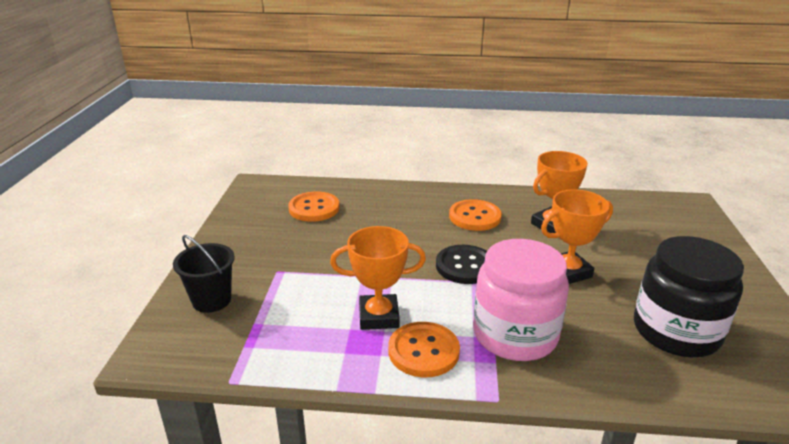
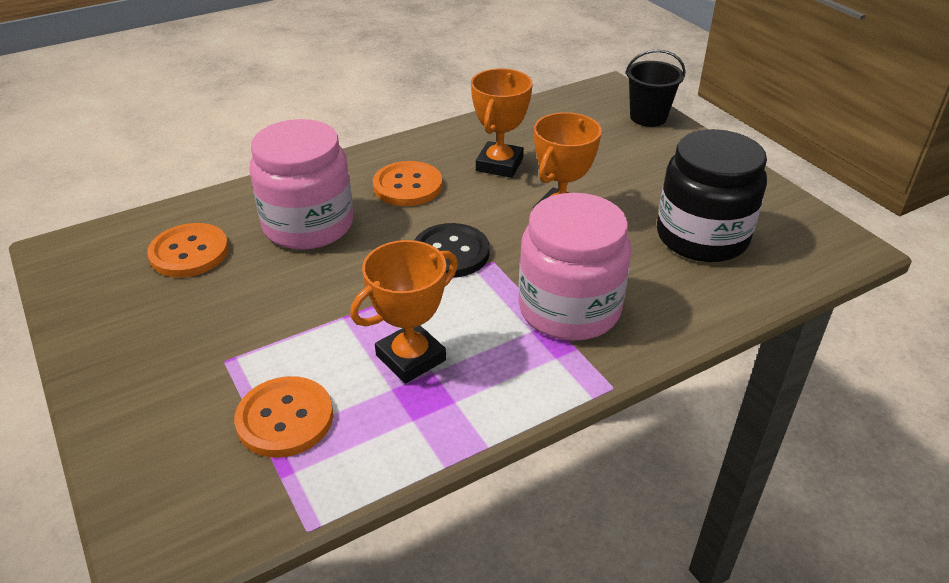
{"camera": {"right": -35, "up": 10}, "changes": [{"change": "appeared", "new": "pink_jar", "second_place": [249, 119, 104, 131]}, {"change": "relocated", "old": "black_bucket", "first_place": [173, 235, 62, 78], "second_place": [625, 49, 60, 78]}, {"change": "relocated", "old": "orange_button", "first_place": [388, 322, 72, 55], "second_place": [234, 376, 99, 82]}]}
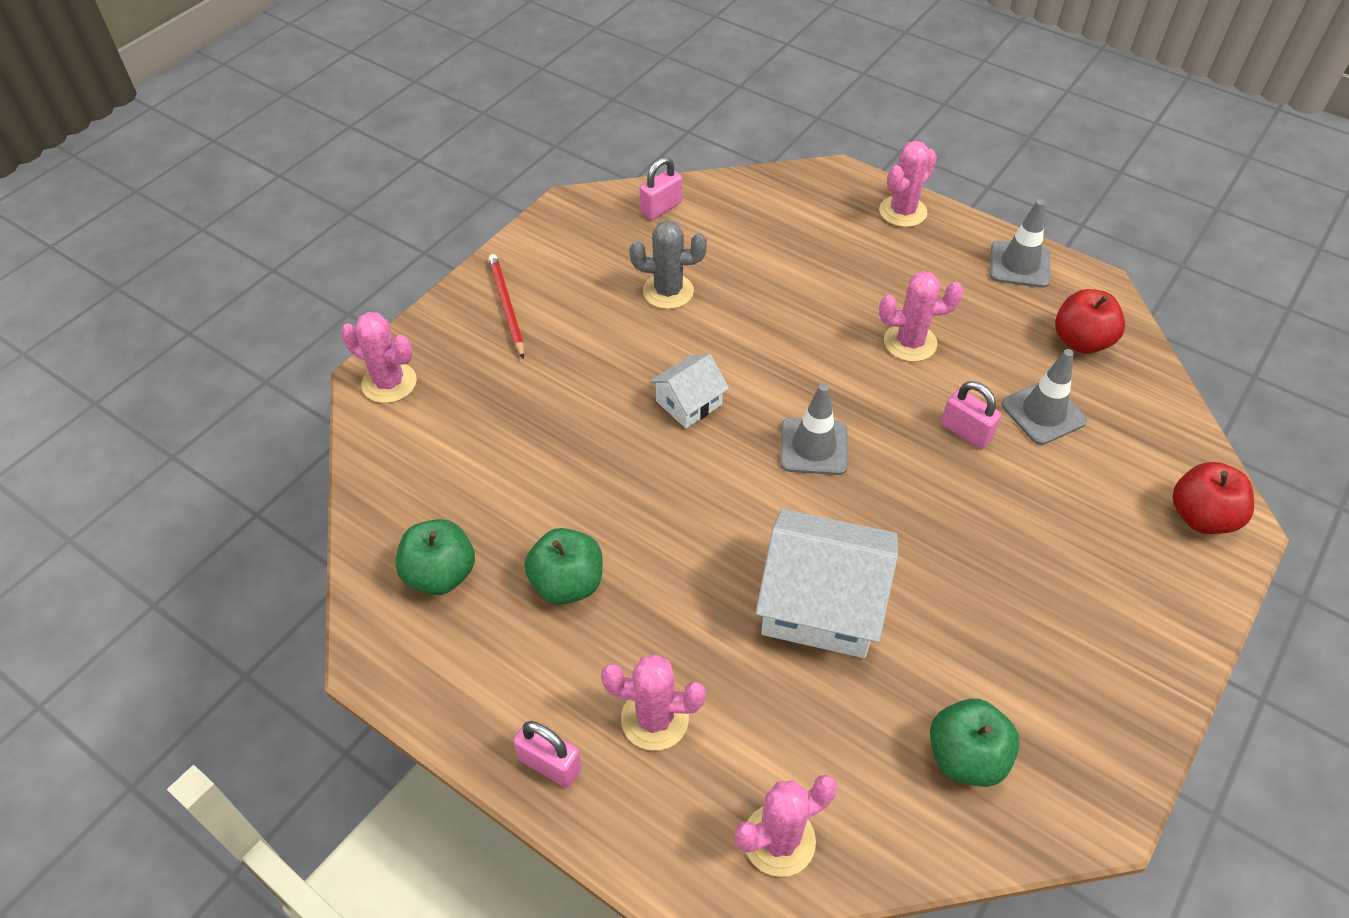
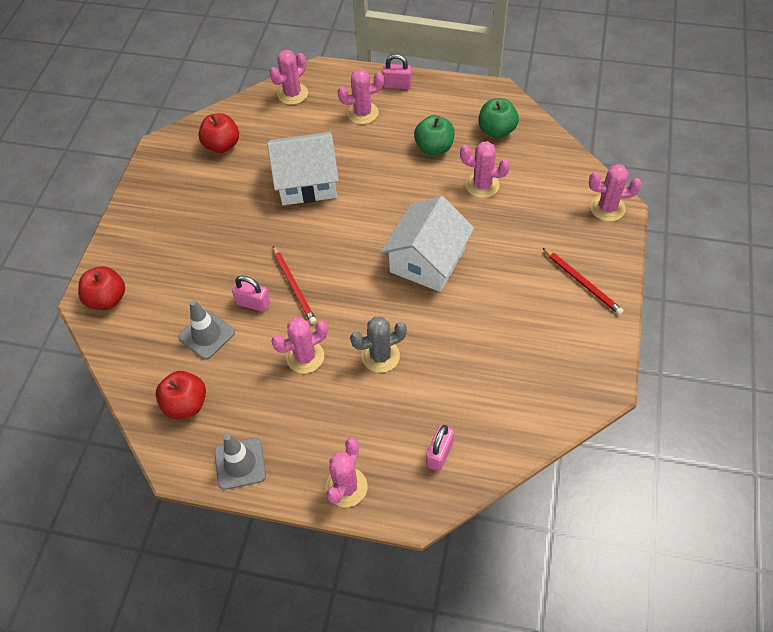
{"camera": {"right": 160, "up": 5}, "changes": [{"change": "missing", "old": "grey_traffic_cone", "first_place": [780, 383, 68, 92]}, {"change": "appeared", "new": "red_pencil", "second_place": [273, 246, 43, 78]}, {"change": "appeared", "new": "pink_cactus", "second_place": [460, 141, 50, 57]}, {"change": "relocated", "old": "grey_cactus", "first_place": [630, 220, 77, 89], "second_place": [350, 317, 57, 56]}, {"change": "relocated", "old": "pink_padlock", "first_place": [639, 157, 43, 63], "second_place": [426, 425, 28, 46]}, {"change": "colour", "old": "green_apple", "new": "red_apple", "first_place": [930, 699, 90, 88], "second_place": [199, 113, 40, 40]}, {"change": "size", "old": "white_house", "first_place": [650, 354, 79, 74], "second_place": [380, 196, 94, 96], "factor": 1.88}]}
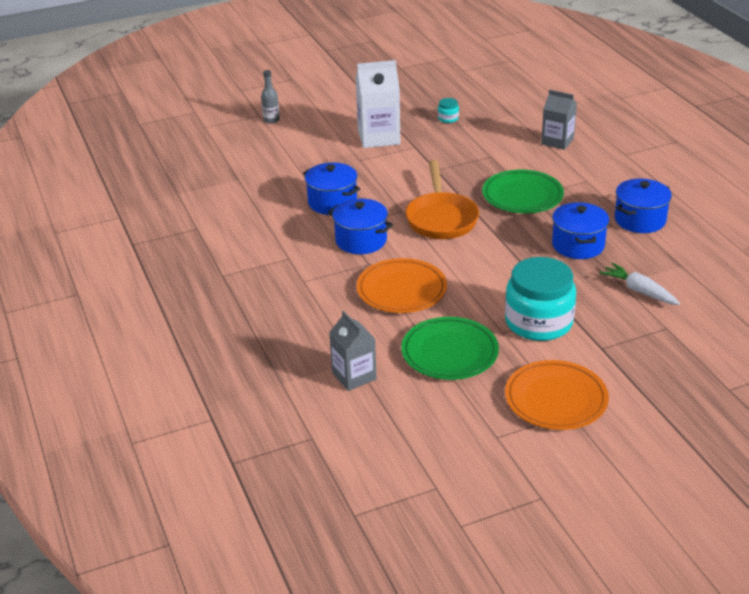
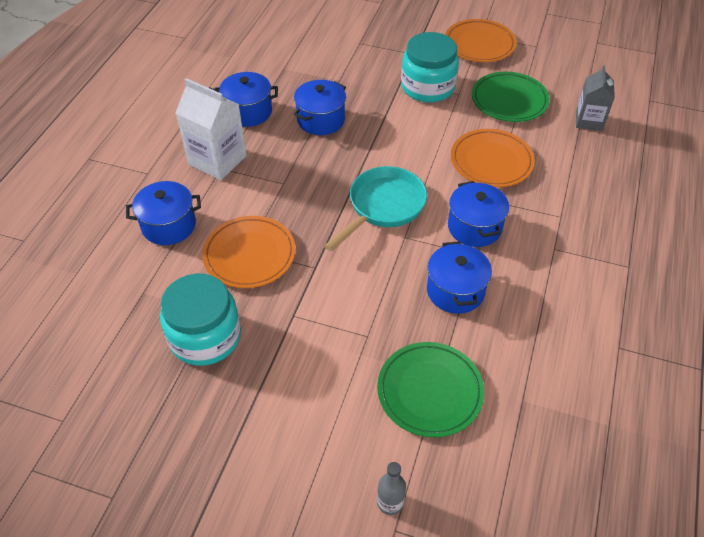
{"camera": {"right": -140, "up": 15}, "changes": [{"change": "missing", "old": "white_carrot", "first_place": [599, 263, 81, 42]}, {"change": "appeared", "new": "orange_plate", "second_place": [202, 216, 93, 72]}, {"change": "relocated", "old": "white_carton", "first_place": [356, 60, 44, 88], "second_place": [176, 78, 71, 102]}, {"change": "relocated", "old": "green_plate", "first_place": [482, 170, 82, 43], "second_place": [377, 342, 107, 96]}, {"change": "exchanged", "old": "grey_carton", "new": "blue_pot", "first_place": [541, 90, 36, 60], "second_place": [126, 181, 75, 64]}, {"change": "colour", "old": "orange_pan", "new": "turquoise_pan", "first_place": [406, 160, 73, 79], "second_place": [324, 166, 103, 86]}, {"change": "size", "old": "turquoise_jar", "first_place": [438, 98, 21, 25], "second_place": [160, 274, 81, 92], "factor": 2.5}]}
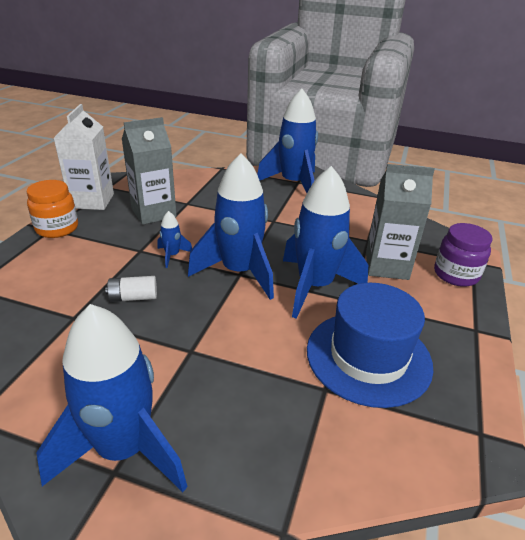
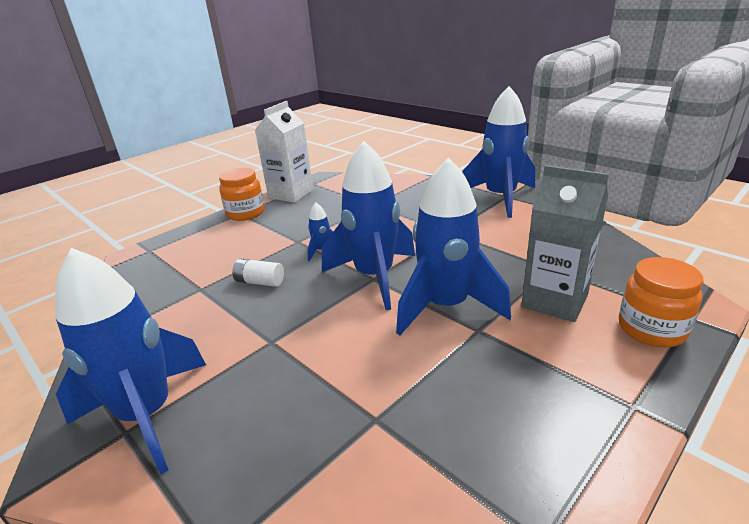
{"camera": {"right": 30, "up": -5}, "changes": [{"change": "missing", "old": "grey_carton", "first_place": [122, 117, 55, 108]}, {"change": "missing", "old": "blue_hat", "first_place": [307, 283, 126, 125]}, {"change": "colour", "old": "purple_jar", "new": "orange_jar", "first_place": [434, 223, 59, 64], "second_place": [619, 257, 85, 91]}]}
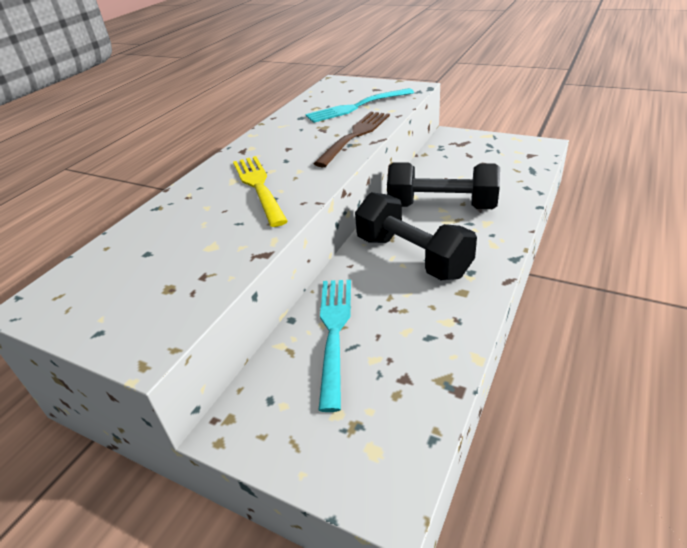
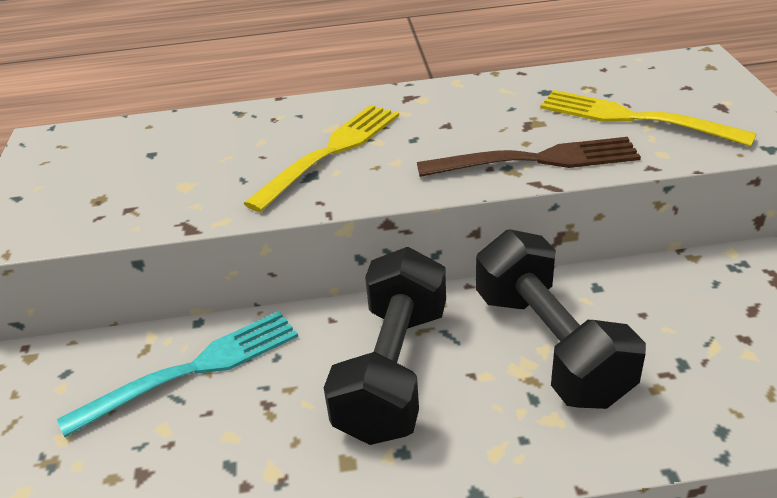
{"camera": {"right": 55, "up": 0}, "changes": [{"change": "colour", "old": "turquoise_fork", "new": "yellow_fork", "first_place": [306, 88, 108, 35], "second_place": [540, 90, 217, 57]}]}
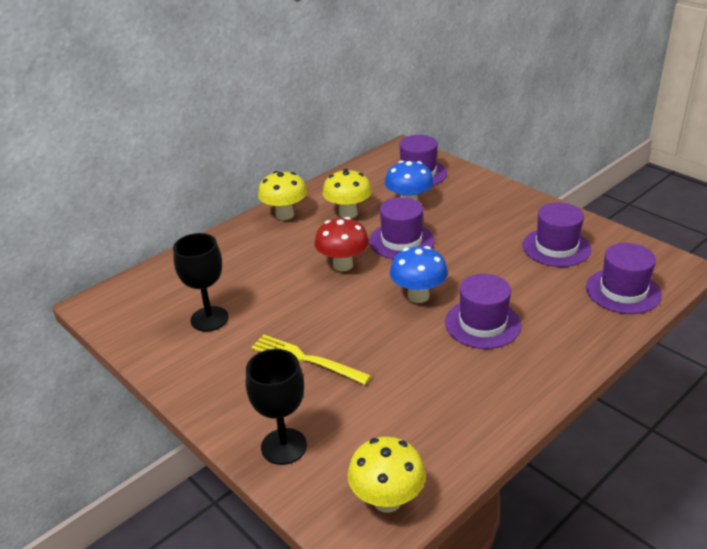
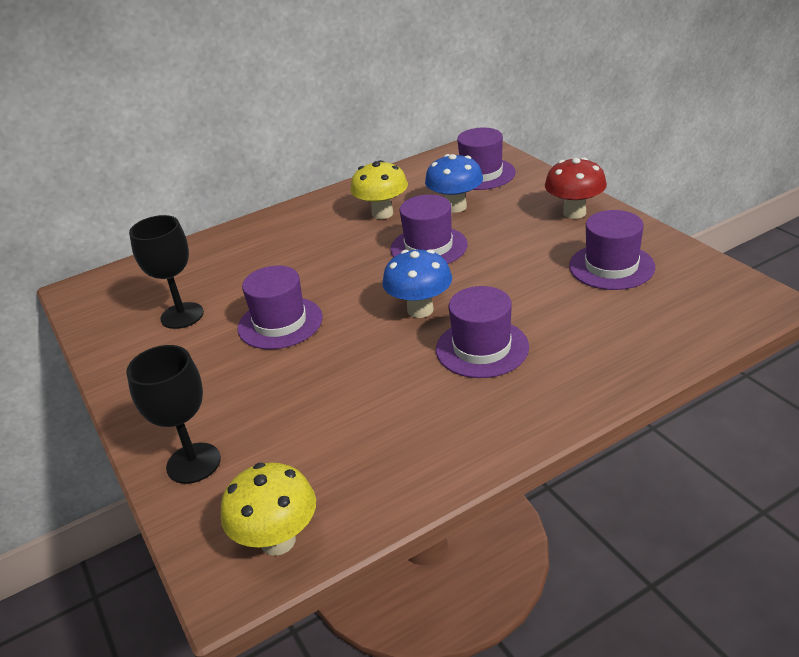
{"camera": {"right": 15, "up": 0}, "changes": [{"change": "missing", "old": "yellow_fork", "first_place": [251, 335, 120, 50]}, {"change": "missing", "old": "yellow_mushroom", "first_place": [258, 171, 49, 49]}, {"change": "relocated", "old": "red_mushroom", "first_place": [314, 217, 55, 54], "second_place": [545, 157, 62, 62]}, {"change": "relocated", "old": "purple_hat", "first_place": [586, 243, 76, 71], "second_place": [237, 266, 86, 83]}]}
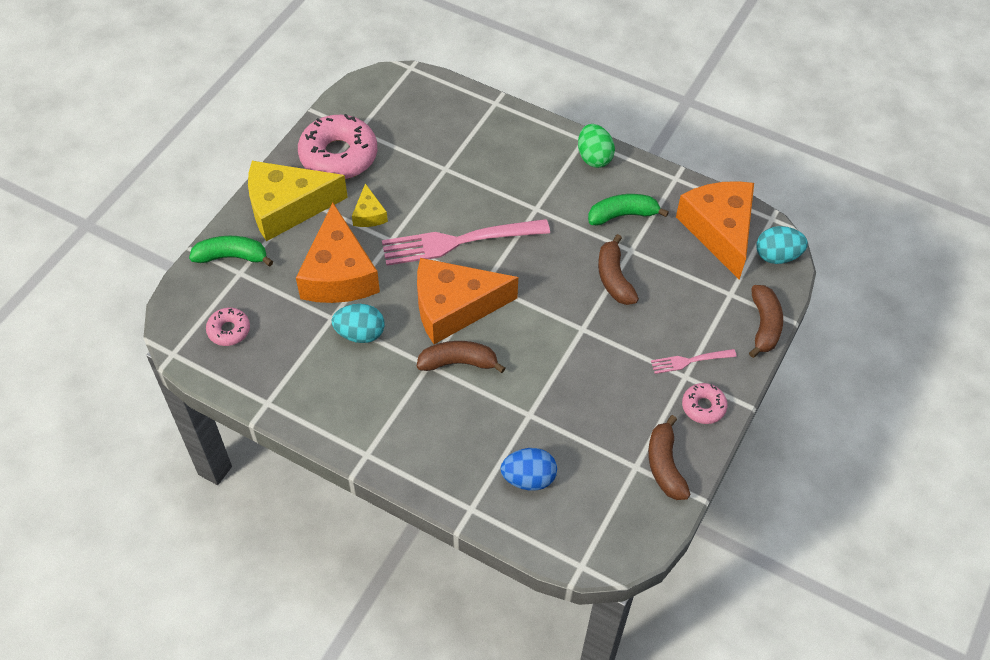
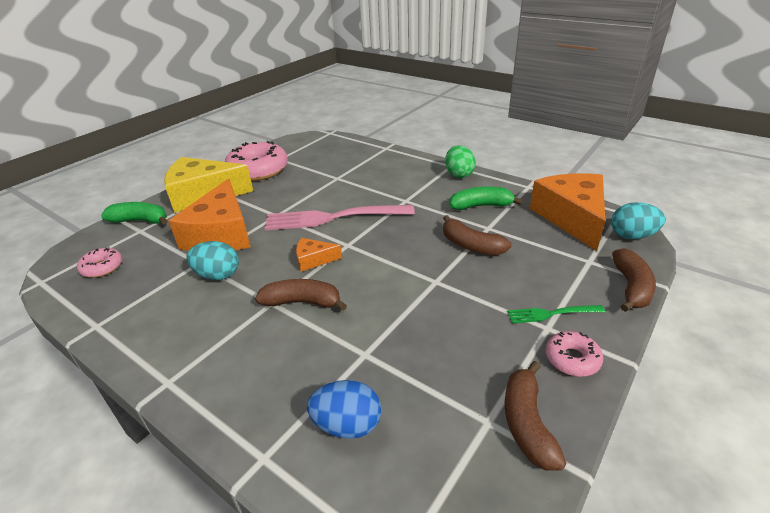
{"camera": {"right": 10, "up": -20}, "changes": [{"change": "missing", "old": "yellow_cheese", "first_place": [352, 183, 36, 44]}, {"change": "colour", "old": "pink_fork", "new": "green_fork", "first_place": [651, 349, 86, 25], "second_place": [507, 305, 98, 18]}, {"change": "spun", "old": "brown_banana", "first_place": [598, 234, 41, 71], "second_place": [443, 215, 69, 40], "degrees": -45}, {"change": "size", "old": "orange_cheese", "first_place": [417, 258, 101, 86], "second_place": [296, 238, 46, 34], "factor": 0.46}]}
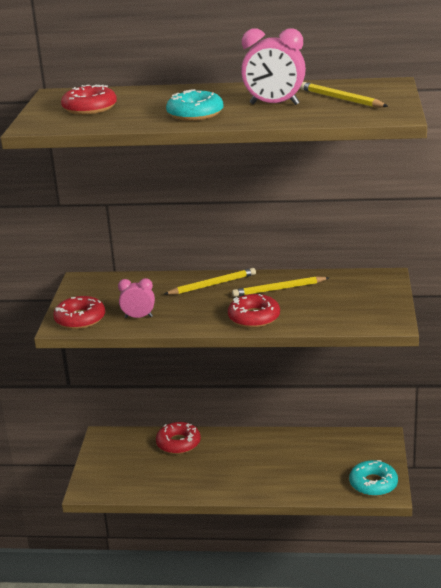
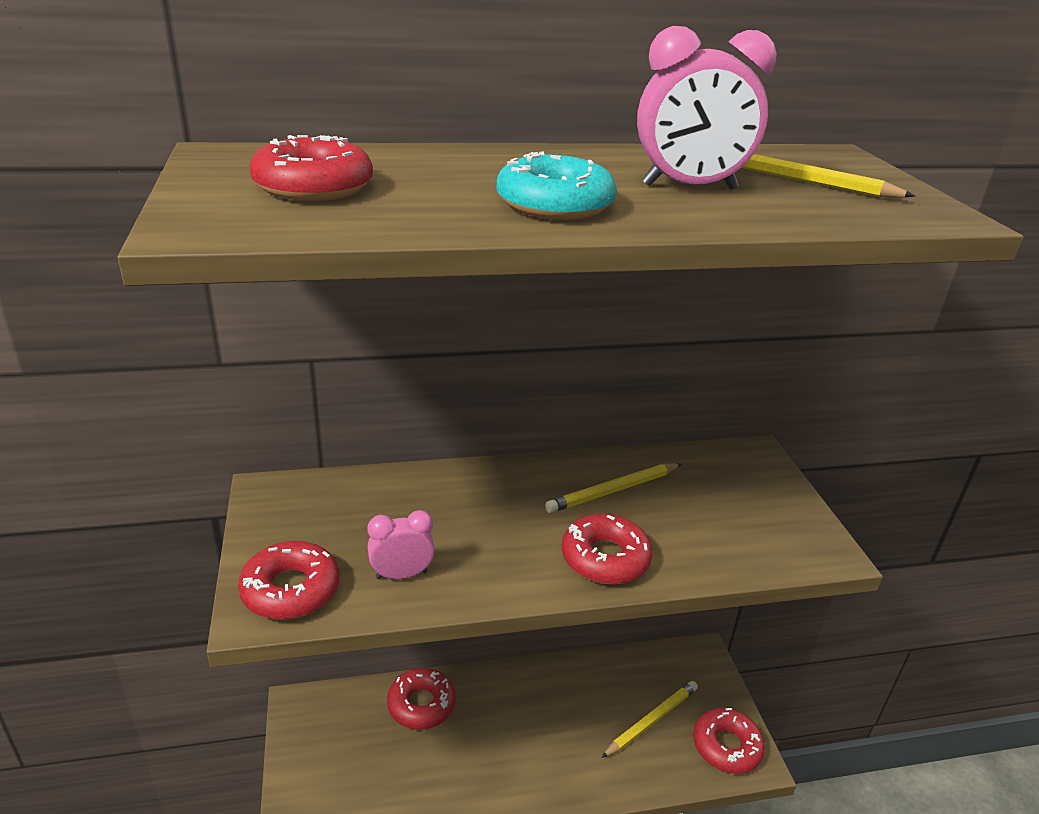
{"camera": {"right": -20, "up": 5}, "changes": [{"change": "relocated", "old": "yellow_pencil", "first_place": [165, 268, 91, 27], "second_place": [601, 681, 97, 77]}, {"change": "colour", "old": "turquoise_donut", "new": "red_donut", "first_place": [349, 460, 49, 36], "second_place": [693, 708, 72, 66]}]}
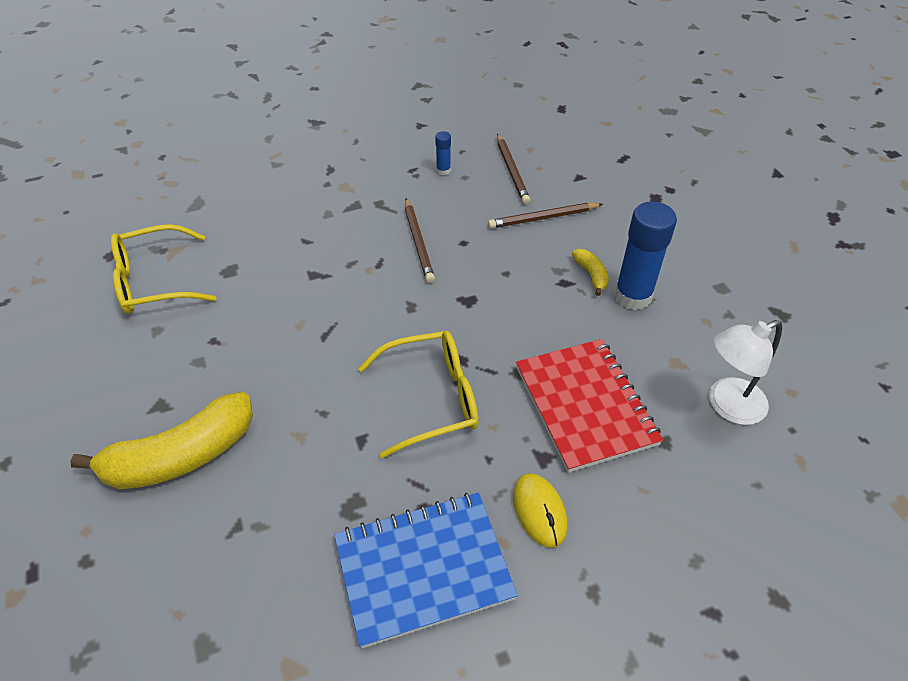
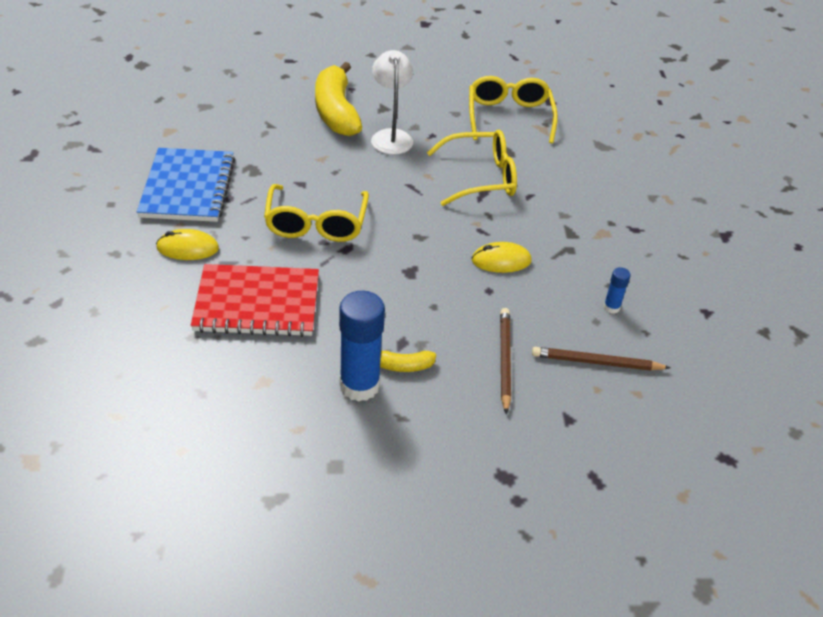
{"camera": {"right": 105, "up": -5}, "changes": [{"change": "appeared", "new": "yellow_glasses", "second_place": [427, 130, 90, 76]}, {"change": "relocated", "old": "white_lamp", "first_place": [709, 320, 73, 105], "second_place": [371, 50, 42, 105]}, {"change": "exchanged", "old": "brown_pencil", "new": "yellow_mouse", "first_place": [405, 198, 30, 85], "second_place": [472, 242, 60, 31]}]}
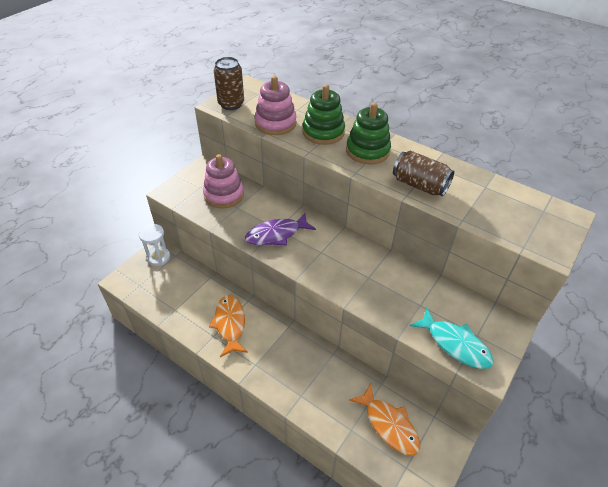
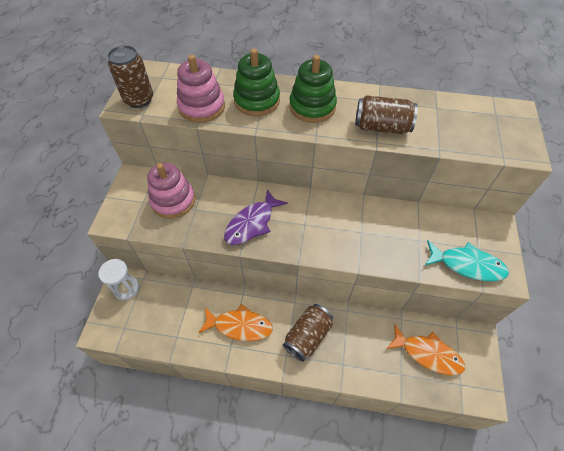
{"camera": {"right": -25, "up": 10}, "changes": [{"change": "appeared", "new": "brown_can", "second_place": [283, 304, 50, 58]}, {"change": "spun", "old": "orange_fish", "first_place": [209, 295, 39, 62], "second_place": [198, 304, 75, 37], "degrees": 135}]}
